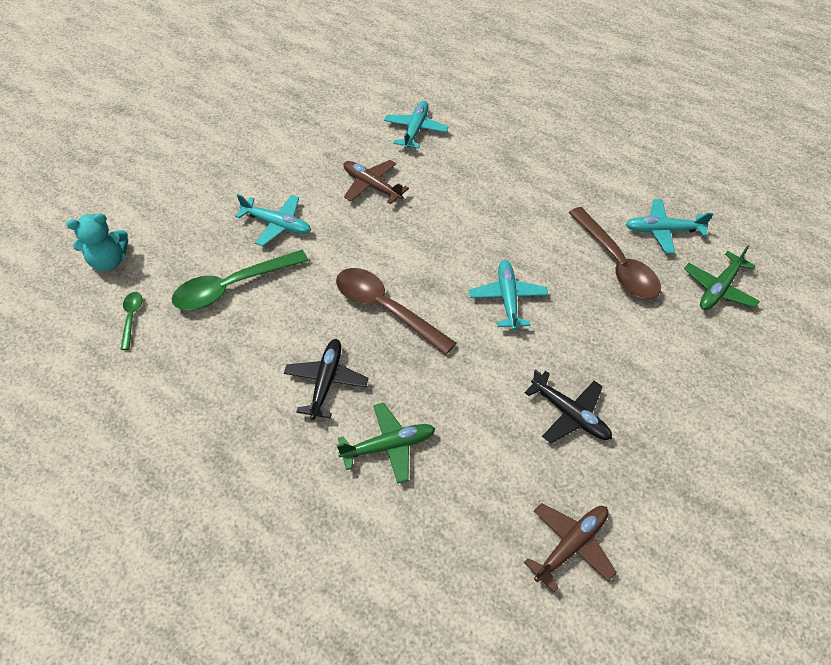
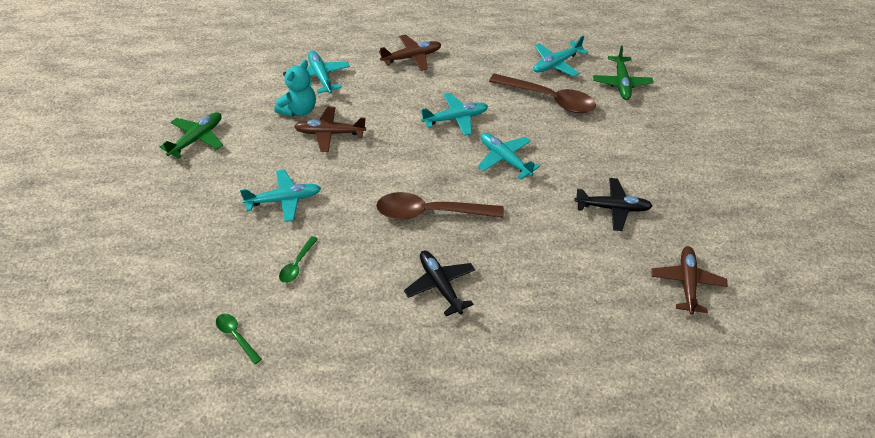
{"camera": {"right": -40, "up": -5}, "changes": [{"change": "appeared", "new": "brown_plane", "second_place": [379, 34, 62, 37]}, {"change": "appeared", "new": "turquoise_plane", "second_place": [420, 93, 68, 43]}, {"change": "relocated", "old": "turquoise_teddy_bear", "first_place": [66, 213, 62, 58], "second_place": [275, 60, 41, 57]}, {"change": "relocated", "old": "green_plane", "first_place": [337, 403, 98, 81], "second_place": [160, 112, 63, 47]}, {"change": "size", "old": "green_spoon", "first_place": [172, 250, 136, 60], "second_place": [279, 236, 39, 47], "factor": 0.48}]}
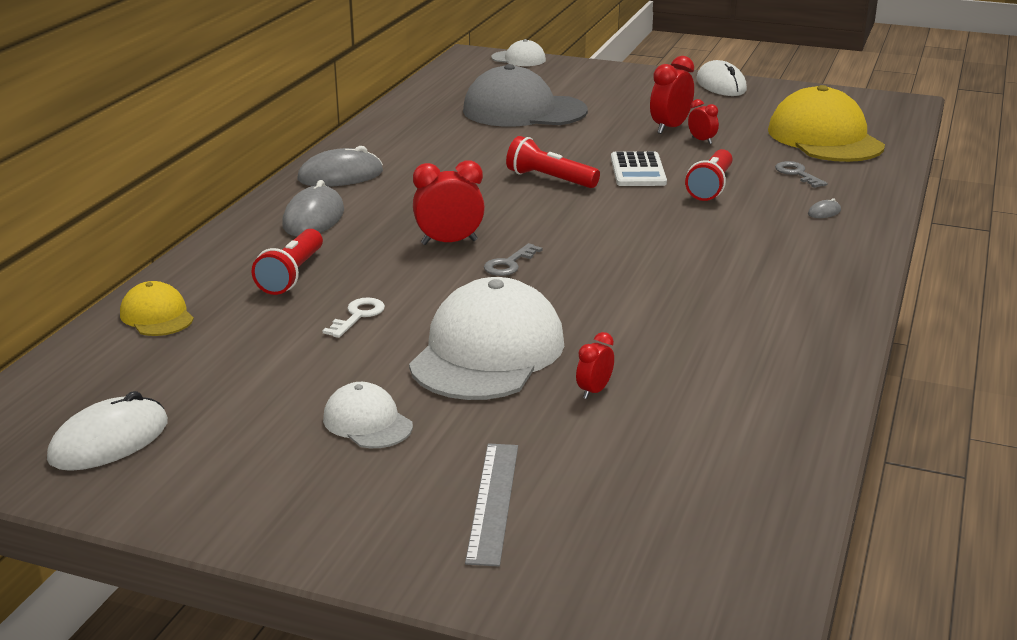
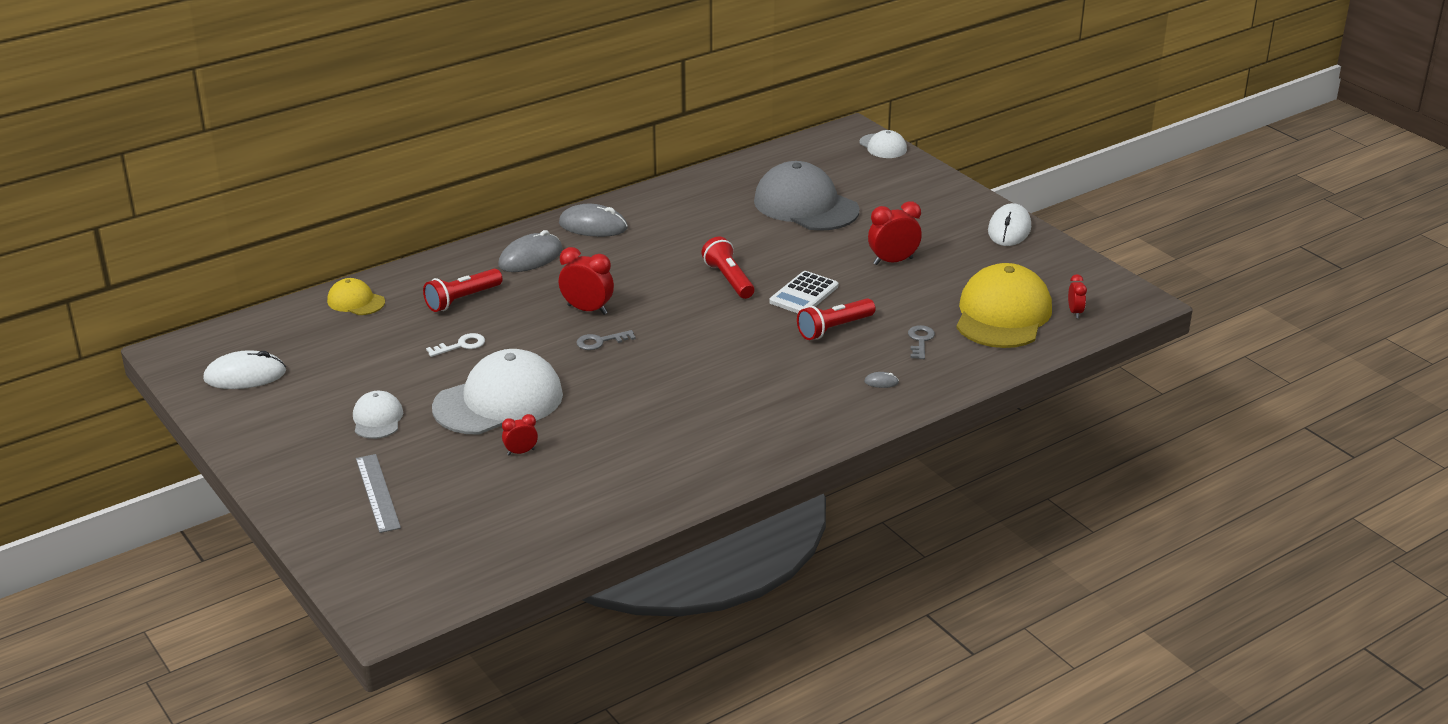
{"camera": {"right": 35, "up": 5}, "changes": [{"change": "relocated", "old": "red_clock", "first_place": [688, 99, 31, 45], "second_place": [1068, 274, 19, 44]}, {"change": "spun", "old": "yellow_cap", "first_place": [120, 281, 74, 55], "second_place": [327, 278, 58, 37], "degrees": -60}, {"change": "spun", "old": "grey_ruler", "first_place": [465, 443, 53, 124], "second_place": [356, 454, 45, 79], "degrees": -60}]}
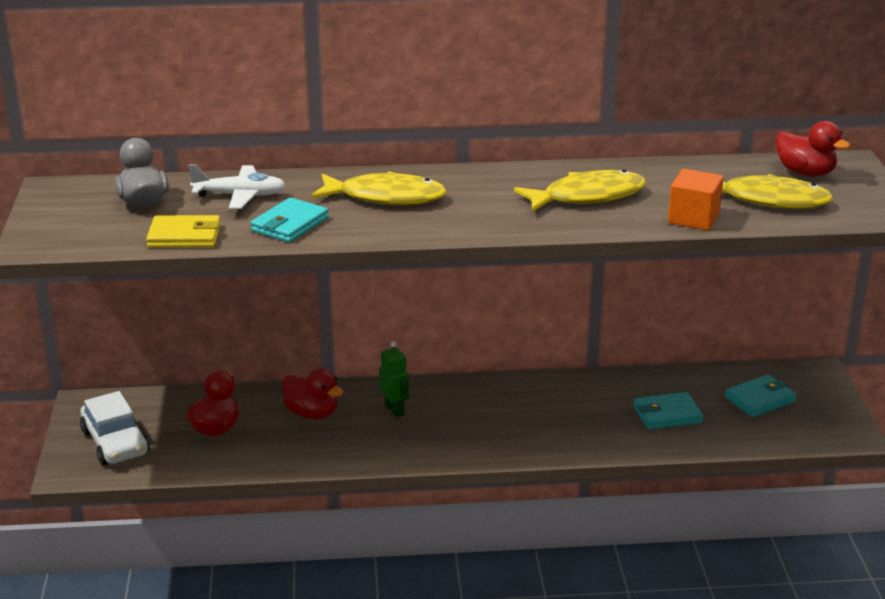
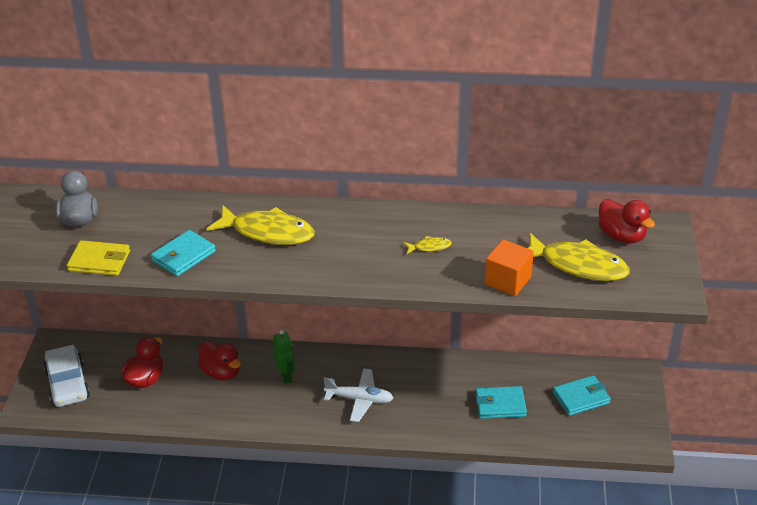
{"camera": {"right": 10, "up": 10}, "changes": [{"change": "relocated", "old": "white_plane", "first_place": [189, 165, 97, 44], "second_place": [323, 368, 71, 54]}, {"change": "size", "old": "yellow_fish", "first_place": [514, 169, 132, 43], "second_place": [404, 236, 48, 18], "factor": 0.43}]}
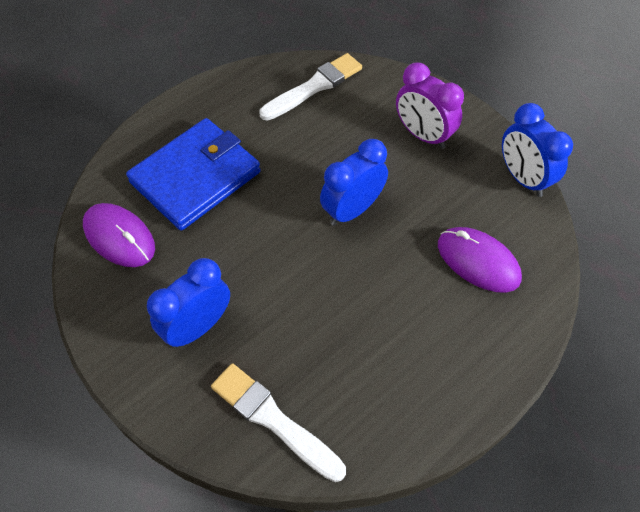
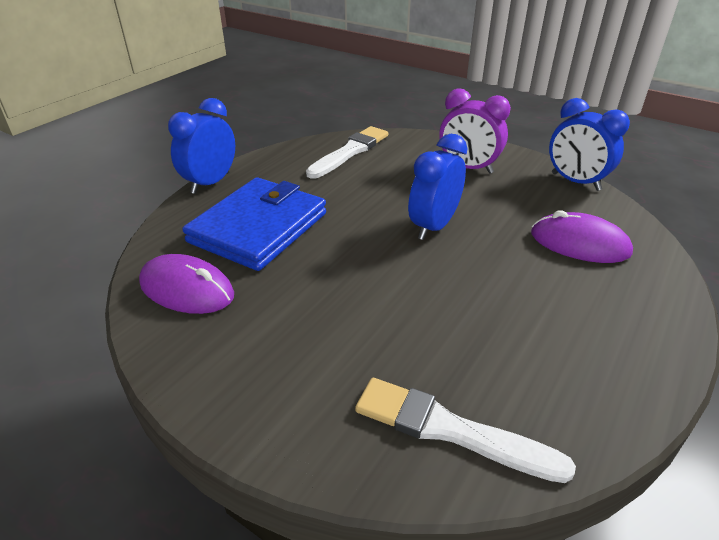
{"camera": {"right": -15, "up": -20}, "changes": [{"change": "relocated", "old": "blue_clock", "first_place": [147, 258, 83, 90], "second_place": [168, 98, 67, 96]}]}
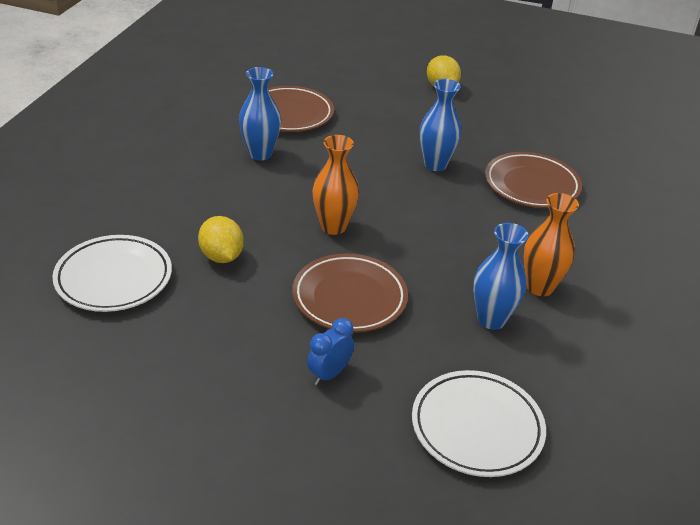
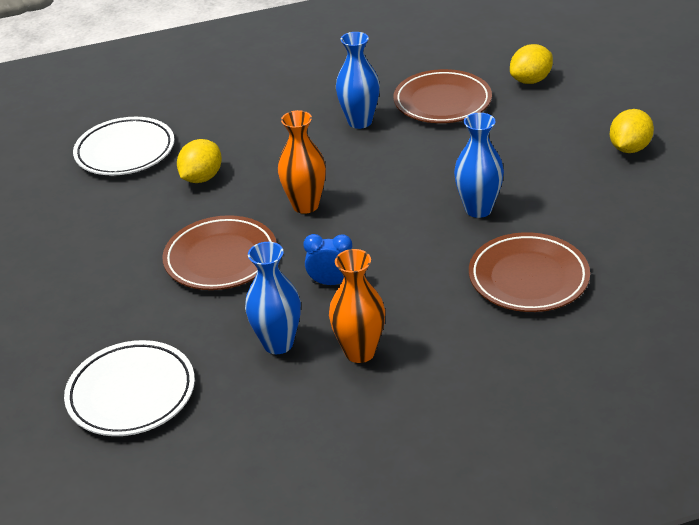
{"camera": {"right": 60, "up": 0}, "changes": [{"change": "appeared", "new": "yellow_lemon", "second_place": [510, 44, 43, 40]}, {"change": "relocated", "old": "blue_clock", "first_place": [307, 318, 47, 67], "second_place": [303, 234, 50, 51]}]}
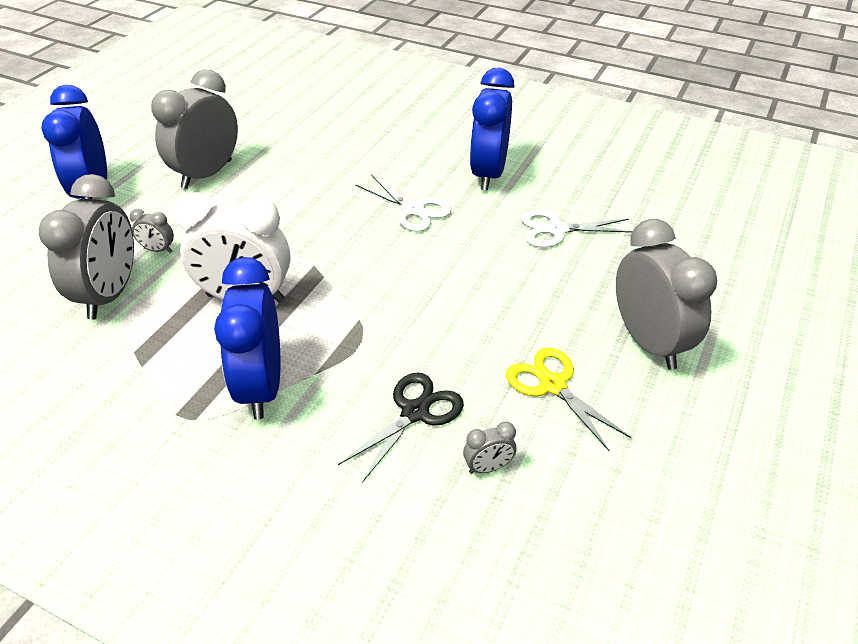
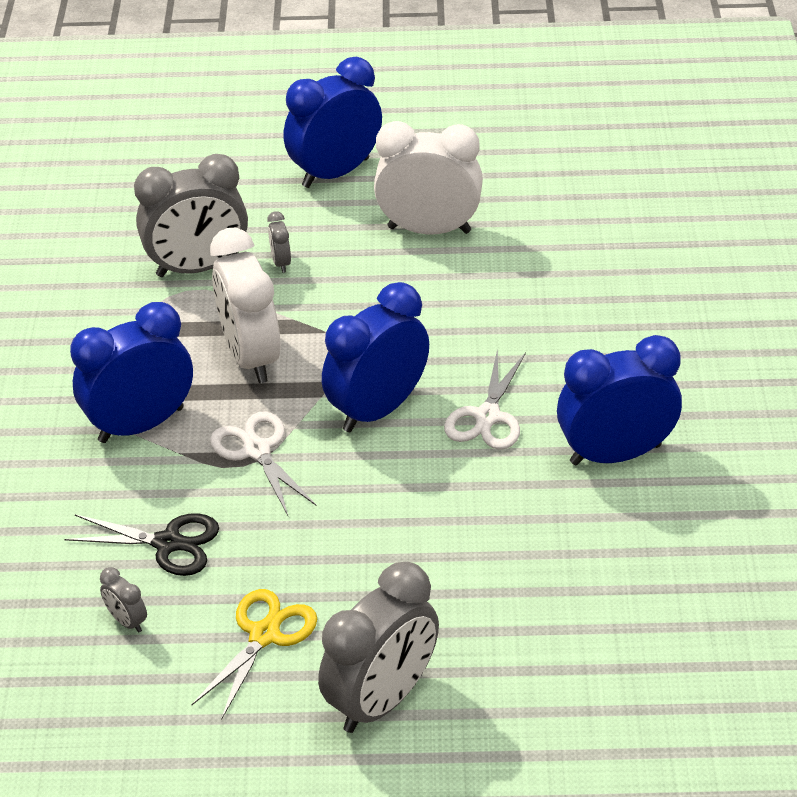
{"camera": {"right": 65, "up": 0}, "changes": [{"change": "appeared", "new": "blue_clock", "second_place": [322, 282, 107, 150]}, {"change": "relocated", "old": "white_scissors", "first_place": [521, 210, 112, 37], "second_place": [210, 411, 106, 105]}, {"change": "colour", "old": "grey_clock", "new": "white_clock", "first_place": [151, 69, 87, 120], "second_place": [374, 121, 109, 114]}]}
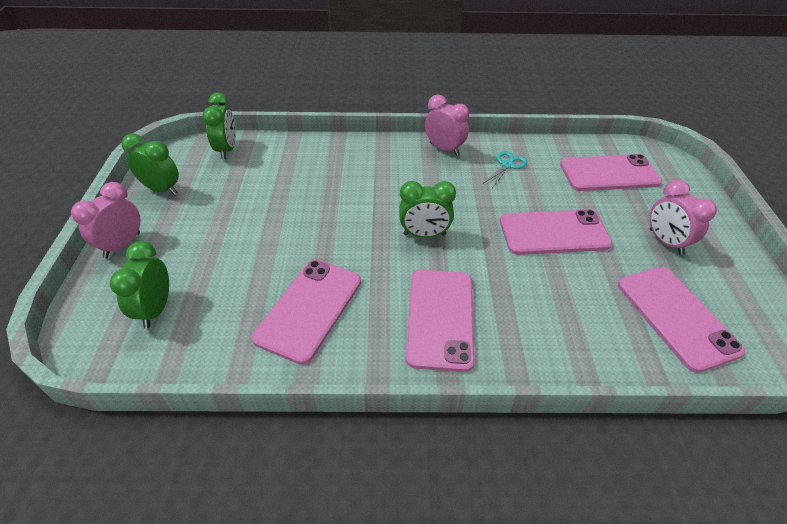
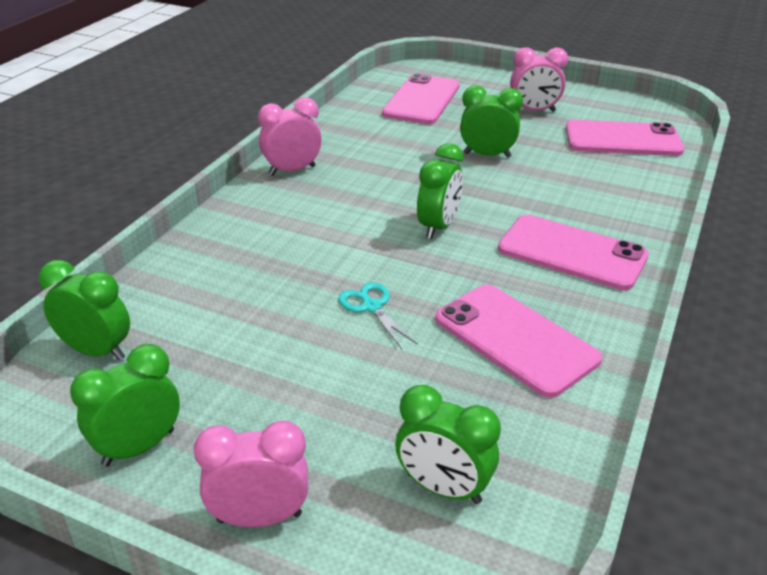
{"camera": {"right": -65, "up": -10}, "changes": [{"change": "relocated", "old": "turquoise_scissors", "first_place": [484, 151, 43, 37], "second_place": [338, 282, 80, 67]}, {"change": "exchanged", "old": "pink_phone", "new": "green_clock", "first_place": [500, 209, 112, 46], "second_place": [460, 85, 63, 73]}, {"change": "spun", "old": "pink_clock", "first_place": [71, 182, 69, 76], "second_place": [194, 421, 114, 106], "degrees": 120}]}
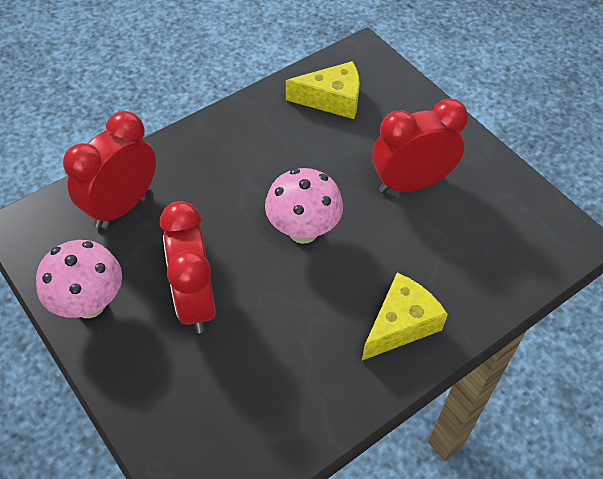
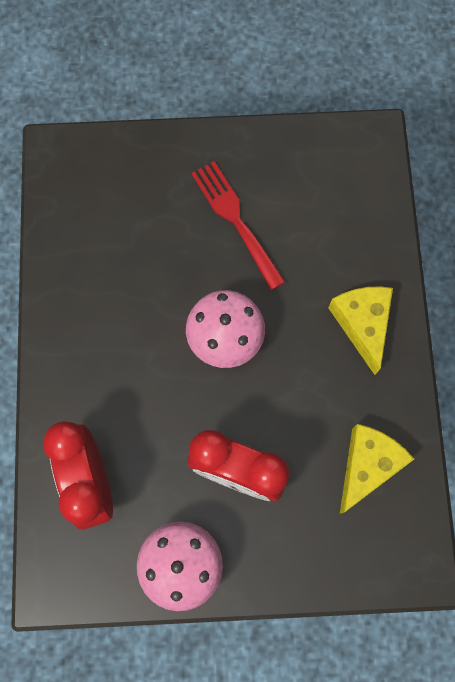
{"camera": {"right": -55, "up": 20}, "changes": [{"change": "relocated", "old": "yellow_cheese", "first_place": [286, 61, 74, 58], "second_place": [340, 424, 74, 90]}, {"change": "exchanged", "old": "red_clock", "new": "red_fork", "first_place": [372, 98, 96, 95], "second_place": [191, 161, 94, 129]}]}
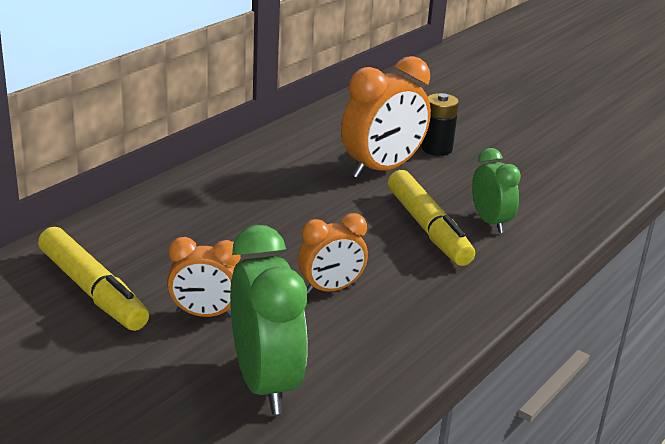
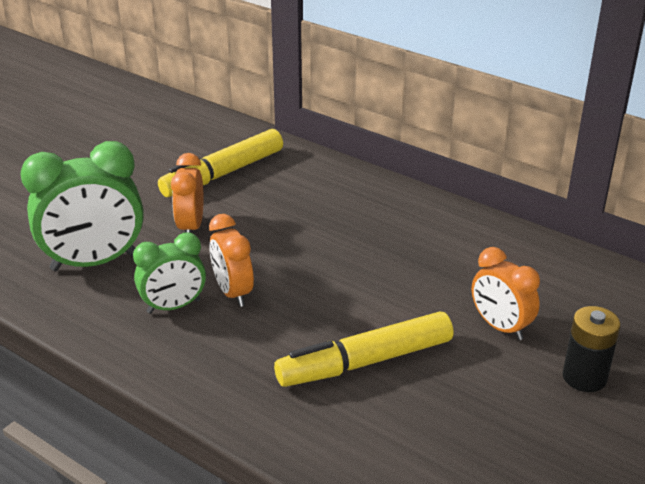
{"camera": {"right": 90, "up": 5}, "changes": [{"change": "relocated", "old": "green_clock", "first_place": [472, 148, 49, 85], "second_place": [133, 232, 73, 82]}, {"change": "size", "old": "orange_clock", "first_place": [341, 56, 90, 122], "second_place": [472, 247, 68, 93], "factor": 0.6}]}
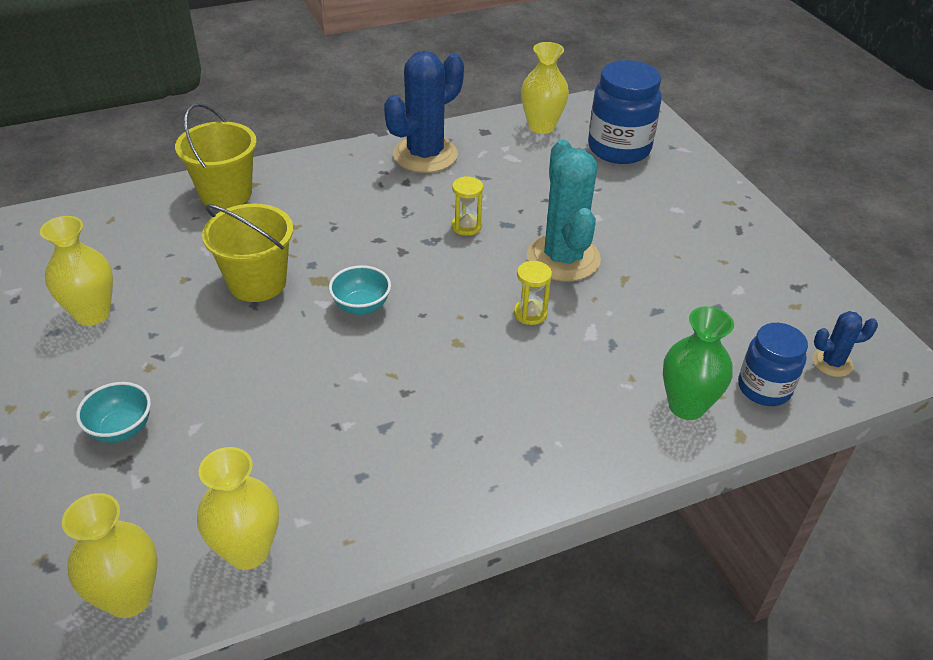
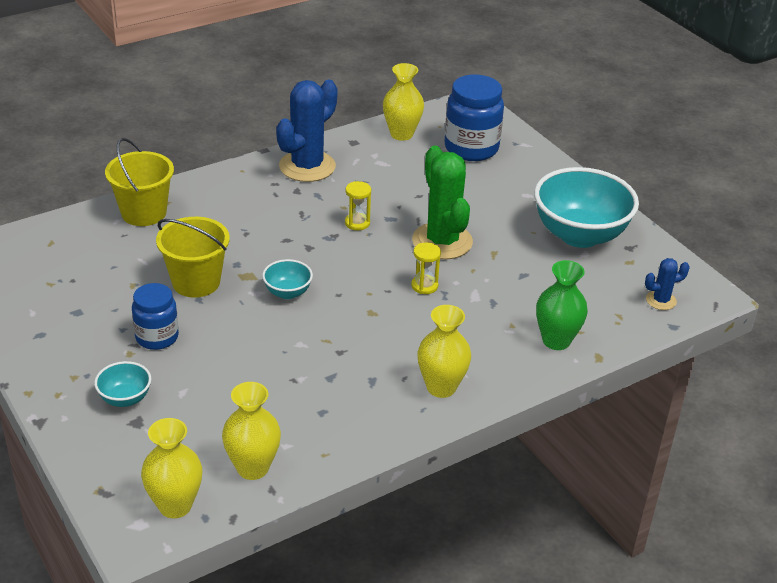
{"camera": {"right": -10, "up": -5}, "changes": [{"change": "appeared", "new": "turquoise_bowl", "second_place": [534, 167, 105, 81]}, {"change": "relocated", "old": "yellow_vase", "first_place": [40, 216, 73, 110], "second_place": [417, 305, 54, 93]}, {"change": "relocated", "old": "blue_jar", "first_place": [738, 323, 70, 83], "second_place": [132, 283, 47, 67]}, {"change": "colour", "old": "turquoise_cactus", "new": "green_cactus", "first_place": [527, 139, 74, 142], "second_place": [412, 146, 61, 113]}]}
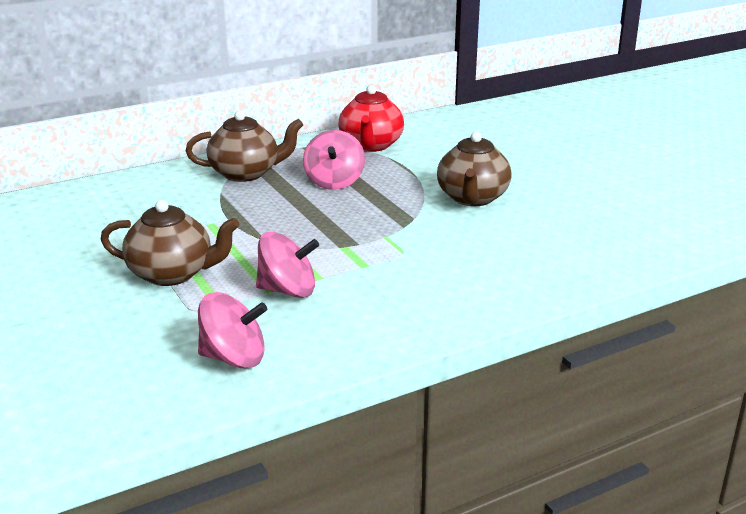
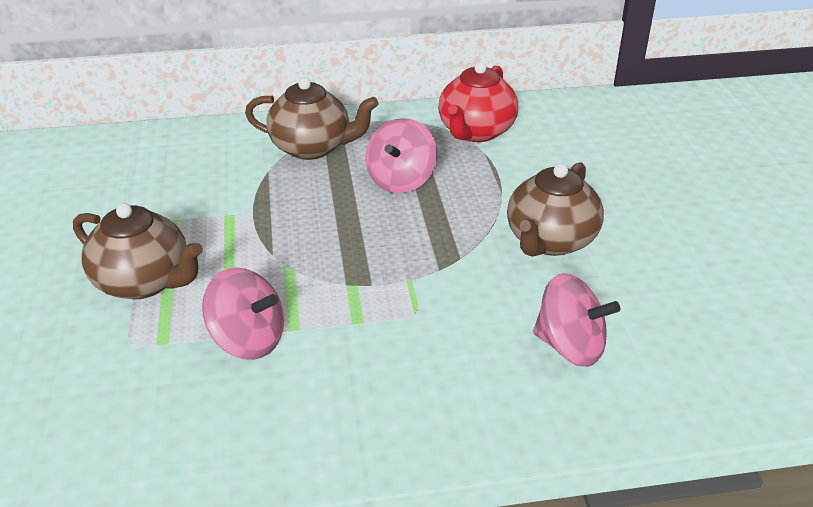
{"camera": {"right": 20, "up": 10}, "changes": [{"change": "relocated", "old": "pink_spinning_top", "first_place": [198, 292, 69, 77], "second_place": [533, 273, 87, 94]}]}
